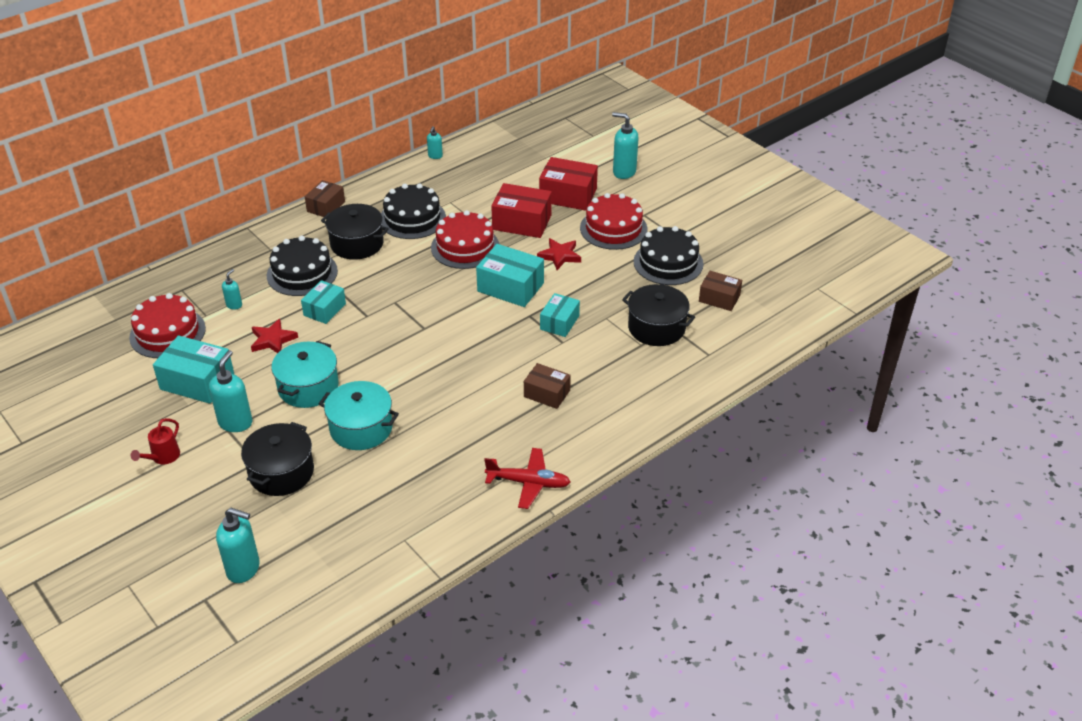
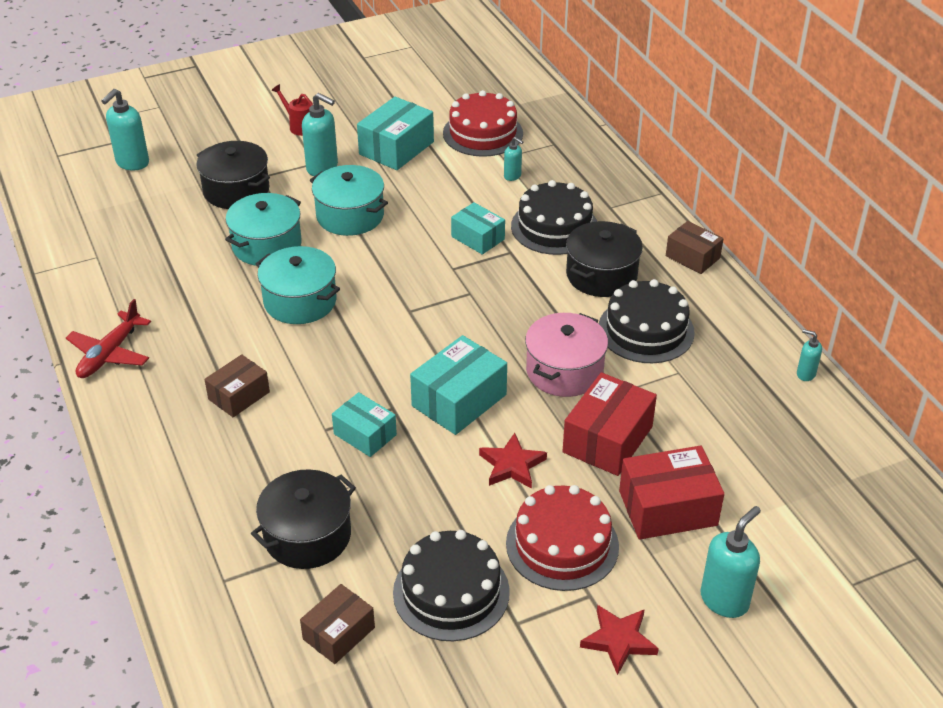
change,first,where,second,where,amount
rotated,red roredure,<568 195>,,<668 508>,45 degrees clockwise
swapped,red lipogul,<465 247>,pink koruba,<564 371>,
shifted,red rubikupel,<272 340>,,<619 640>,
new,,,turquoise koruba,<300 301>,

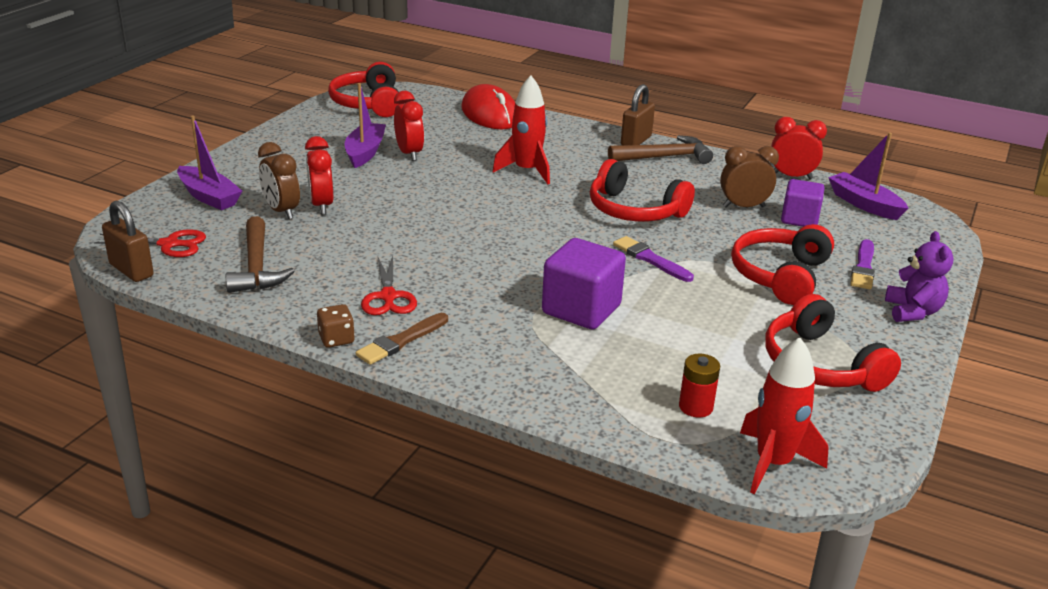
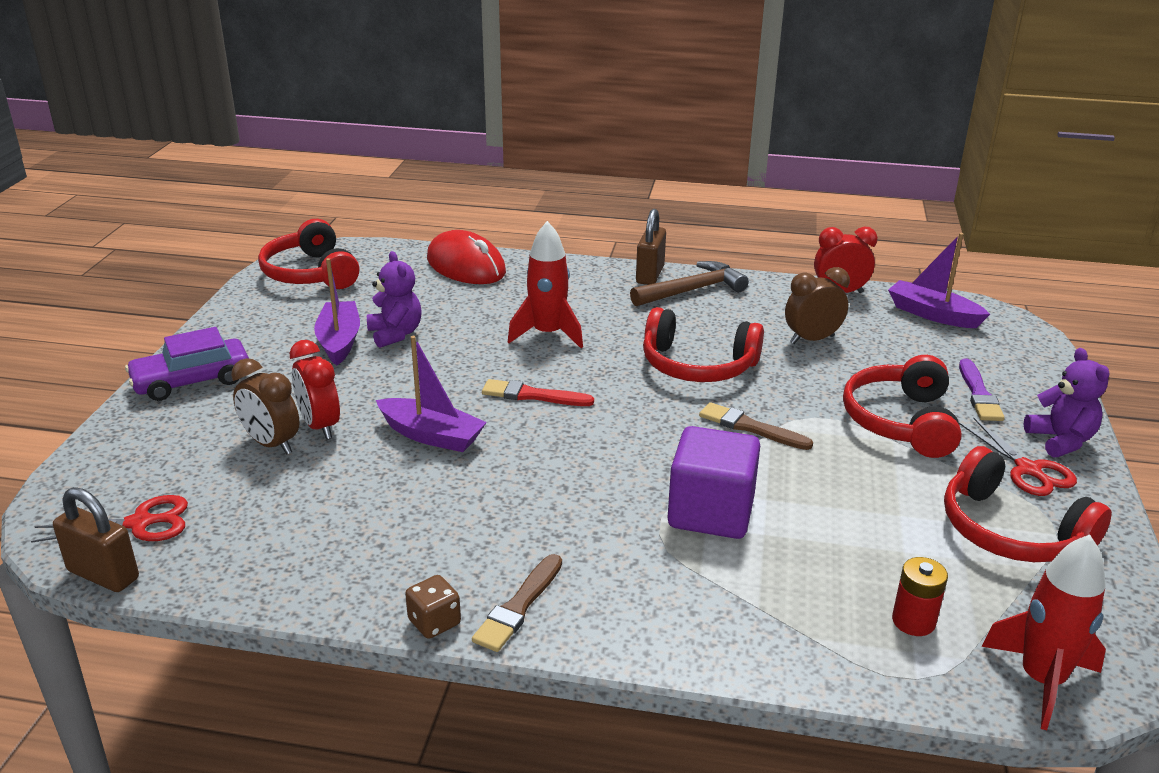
change,first,where,second,where,amount
swapped,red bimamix,<409 154>,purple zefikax,<395 334>,
shifted,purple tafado,<209 197>,,<431 435>,
gone,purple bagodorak,<799 219>,,,
gone,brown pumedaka,<257 267>,,,
repainted,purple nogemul,<650 259>,brown nogemul,<751 427>,
shifted,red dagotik,<388 297>,,<1028 470>,
new,,,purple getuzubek,<192 381>,
new,,,red nogemul,<533 395>,

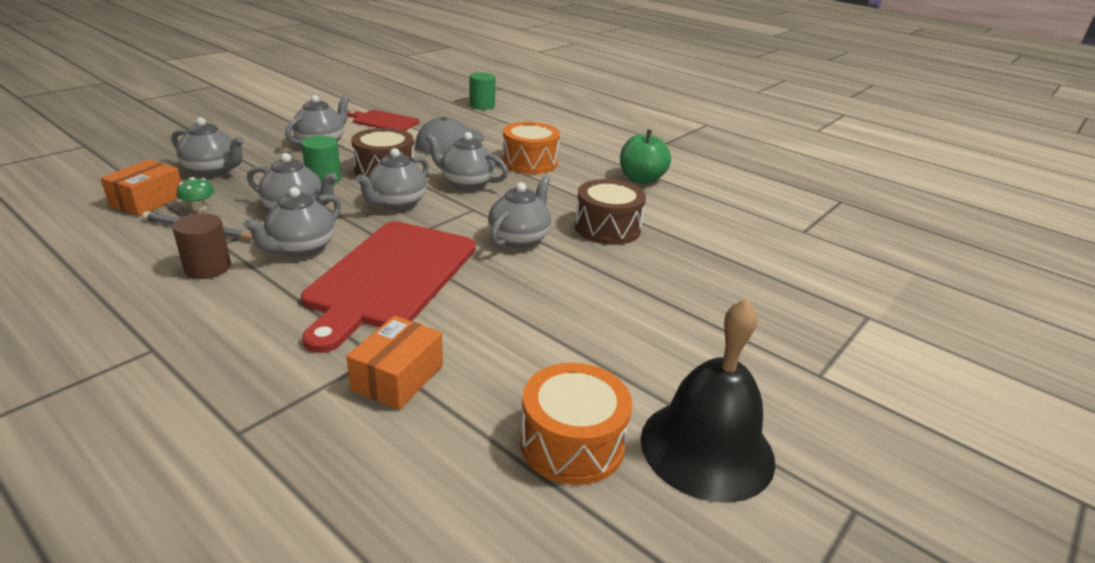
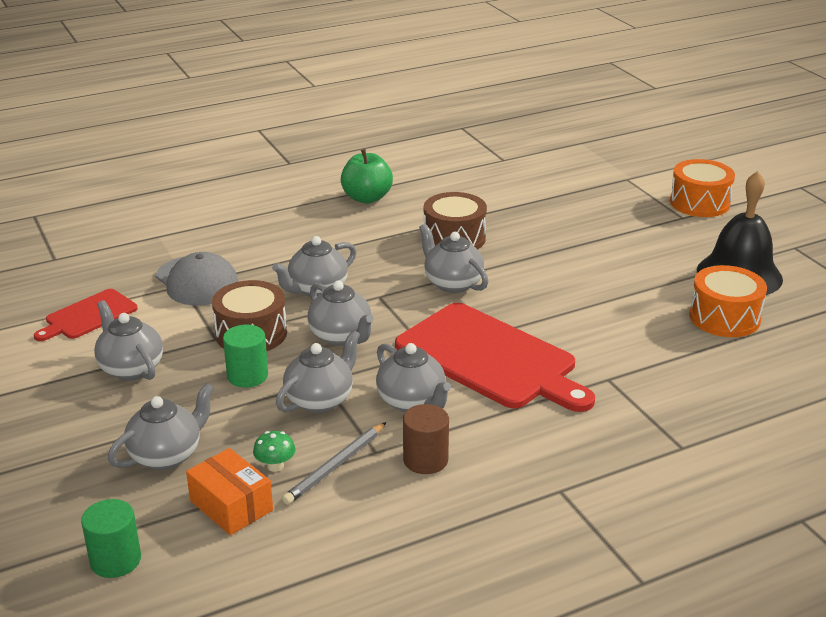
change,first,where,second,where,amount
shifted,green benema,<482 106>,,<115 560>,
shifted,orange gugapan,<530 162>,,<699 203>,
gone,orange roredure,<398 377>,,,

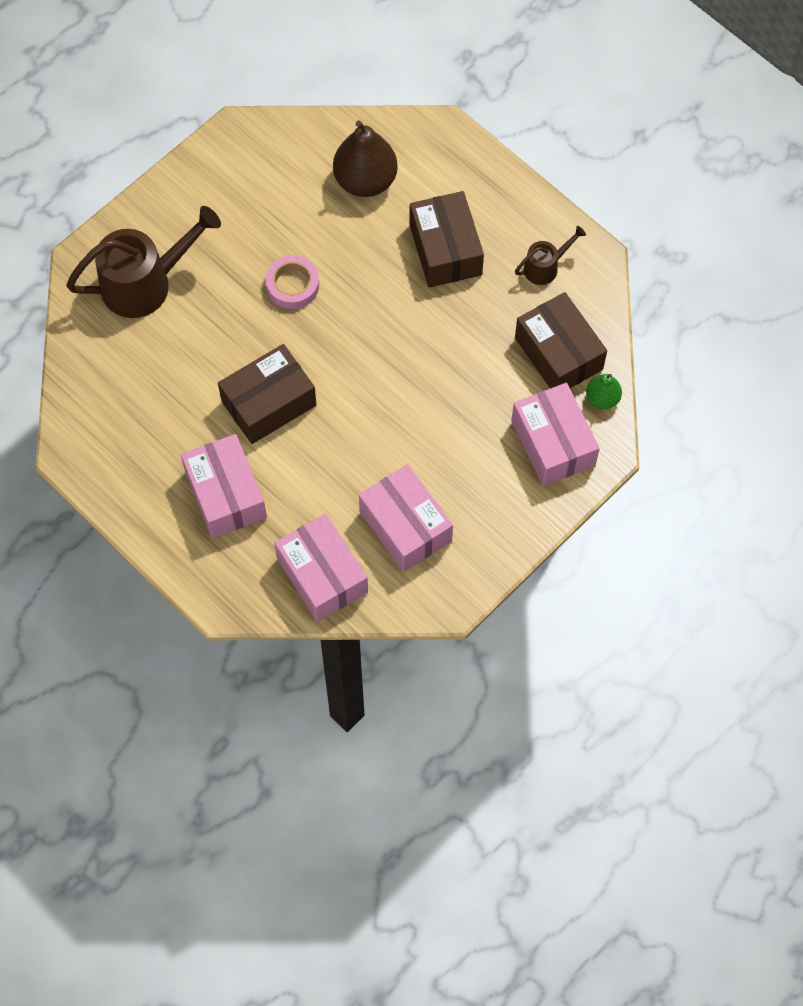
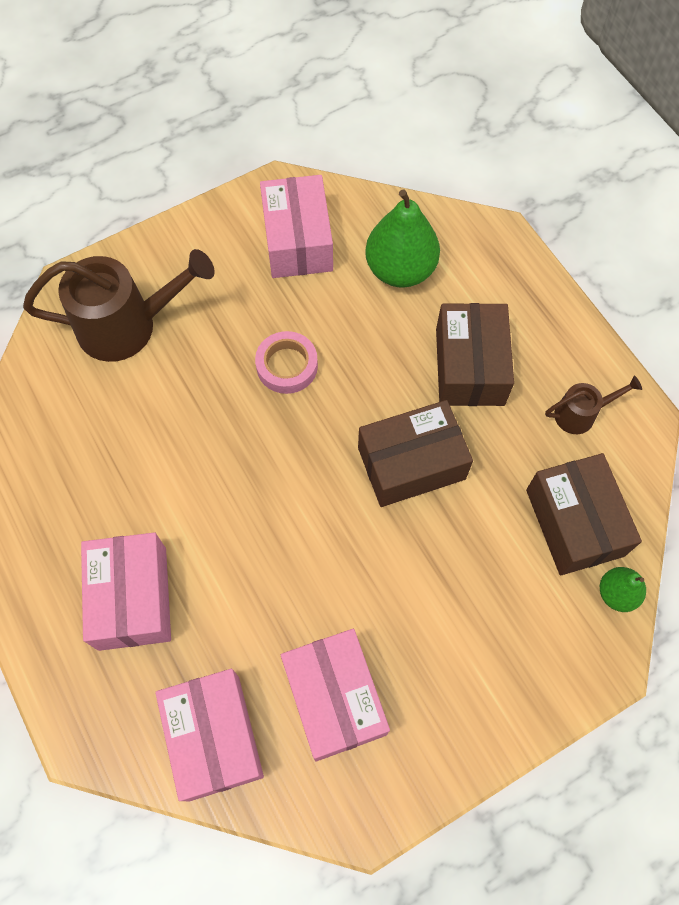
change,first,where,second,where,amount
repainted,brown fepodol,<365 180>,green fepodol,<400 270>,
shifted,brown roredure,<269 403>,,<411 463>,
shifted,pink roredure,<553 443>,,<298 241>,

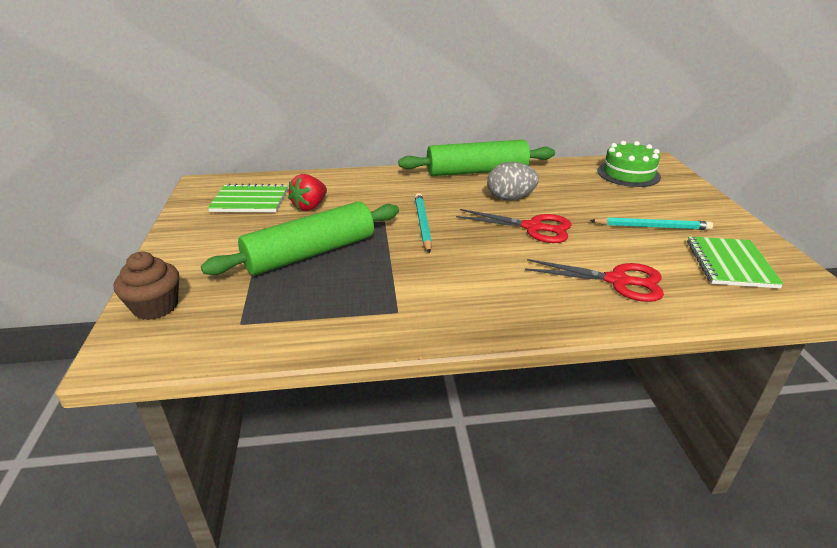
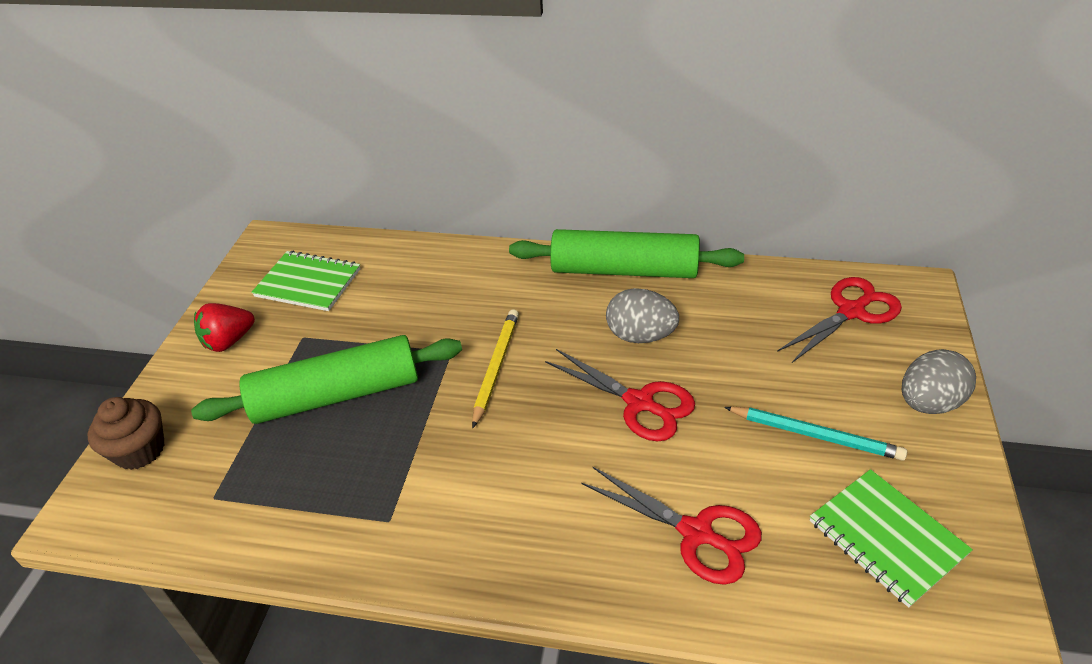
change,first,where,second,where,amount
swapped,green lipogul,<628 174>,red dagotik,<851 311>,
shifted,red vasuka,<310 206>,,<229 341>,
repainted,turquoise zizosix,<423 224>,yellow zizosix,<496 367>,
rotated,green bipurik,<730 264>,,<886 537>,60 degrees counterclockwise
new,,,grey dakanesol,<928 403>,

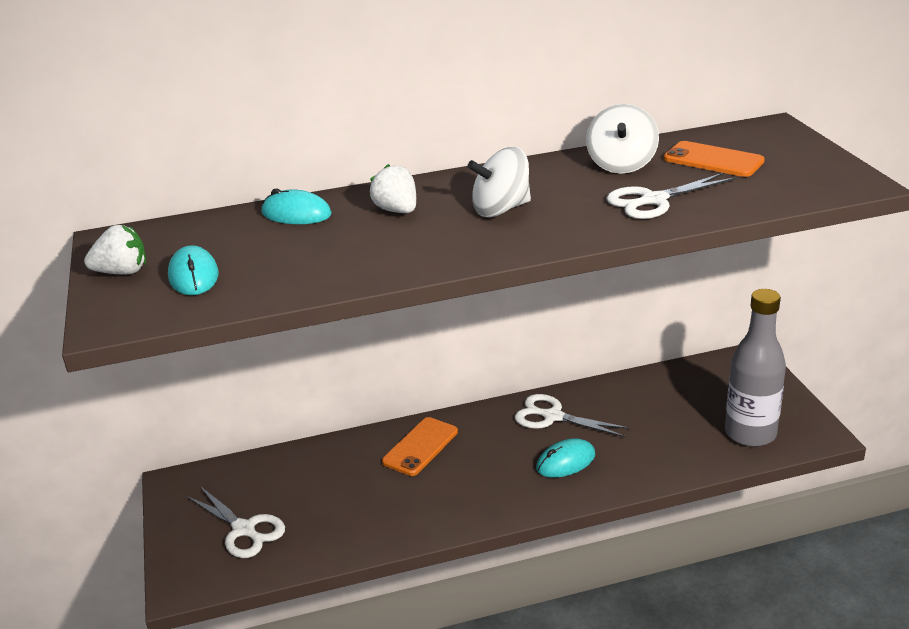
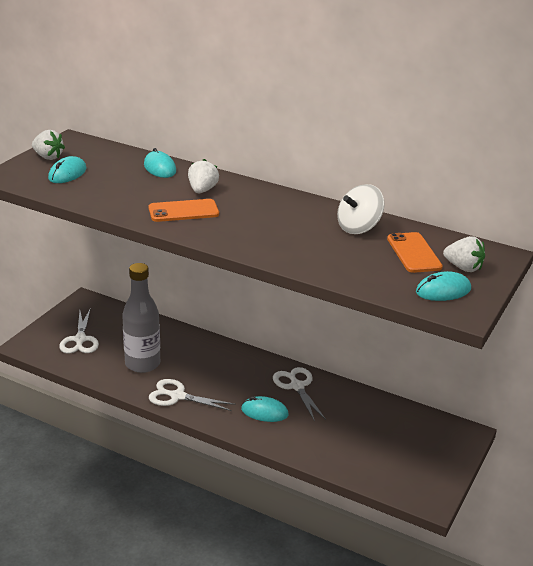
change,first,where,second,where,amount
gone,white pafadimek,<501 209>,,,
shifted,white dagotik,<653 200>,,<177 396>,
shifted,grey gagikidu,<750 433>,,<142 364>,
shifted,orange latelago,<420 447>,,<183 211>,
new,,,white vasuka,<463 268>,
new,,,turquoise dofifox,<443 291>,

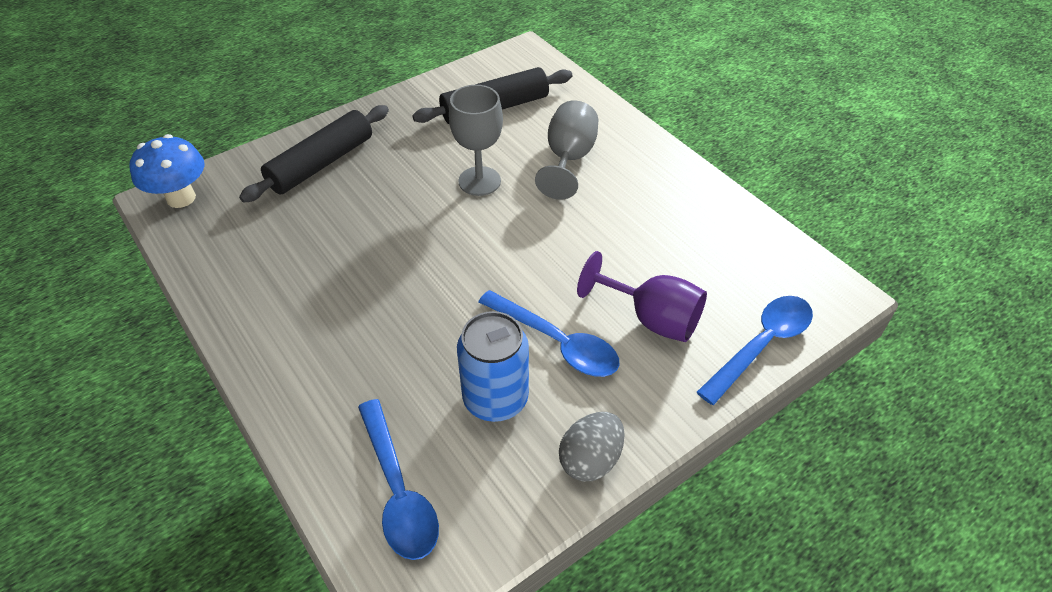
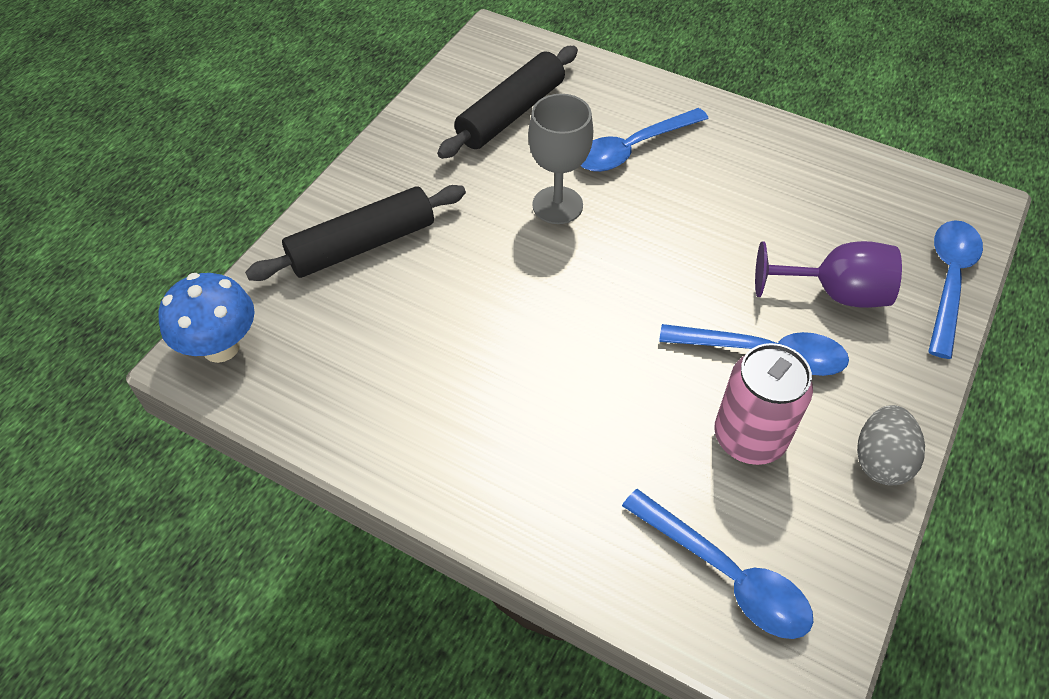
change,first,where,second,where,amount
swapped,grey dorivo,<568 159>,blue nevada,<632 149>,
rotated,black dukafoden,<321 163>,,<362 245>,45 degrees clockwise
repainted,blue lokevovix,<495 399>,pink lokevovix,<749 438>,

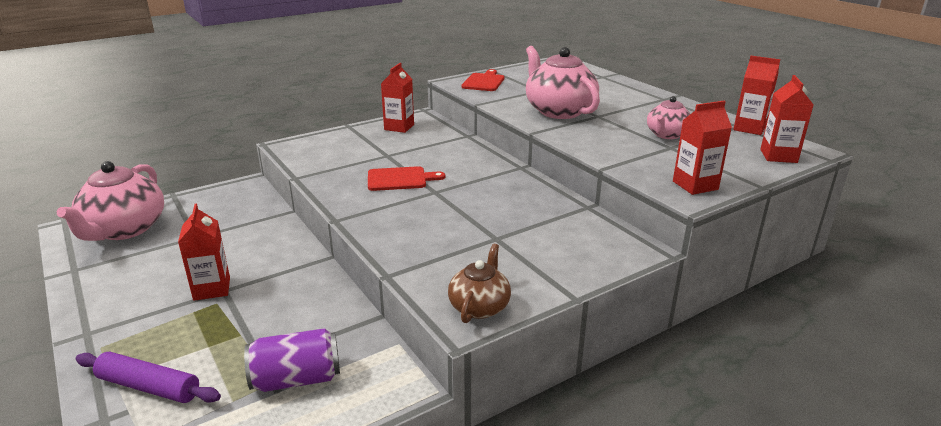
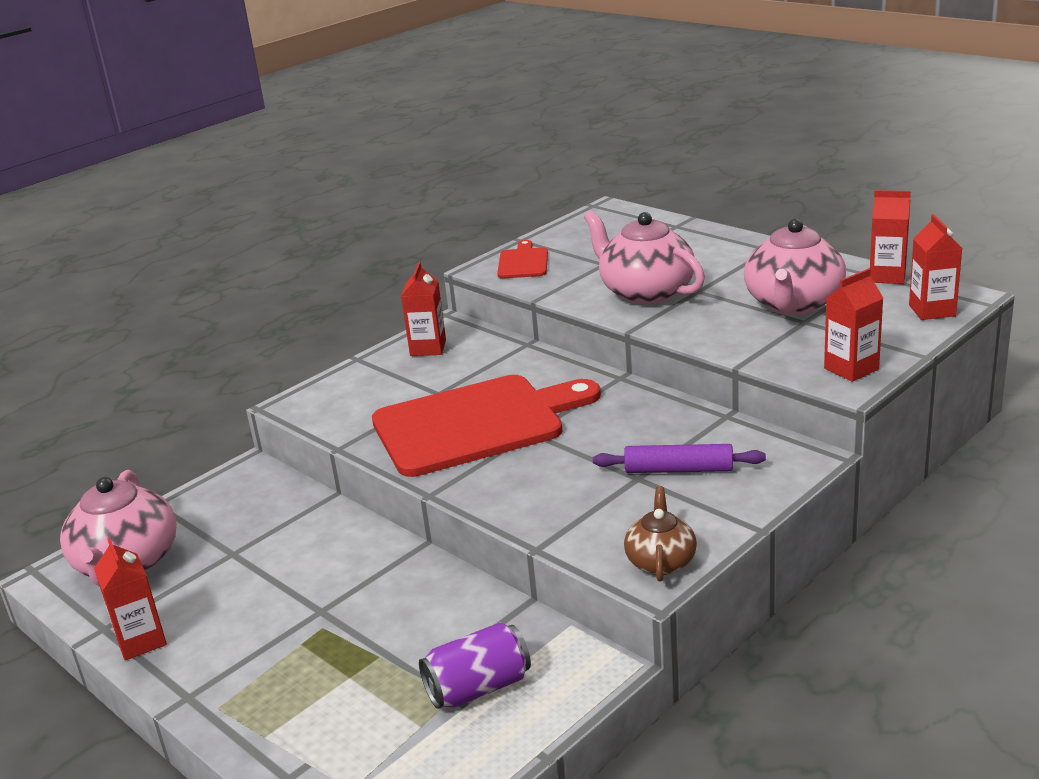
change,first,where,second,where,amount
scaled,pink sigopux,<667 135>,,<793 304>,x1.78
scaled,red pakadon,<400 179>,,<476 424>,x2.24
shifted,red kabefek,<212 289>,,<141 641>,
shifted,purple dukafoden,<149 386>,,<678 469>,

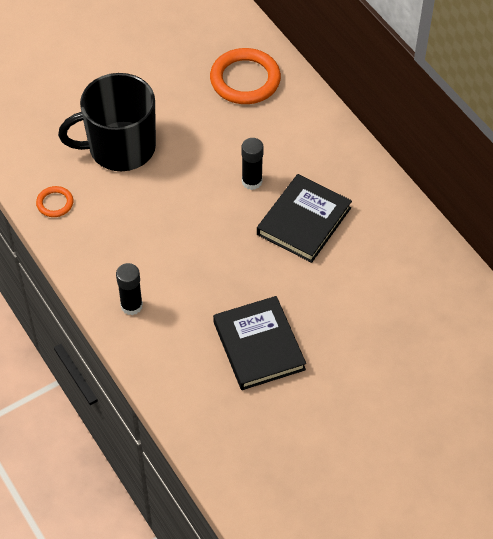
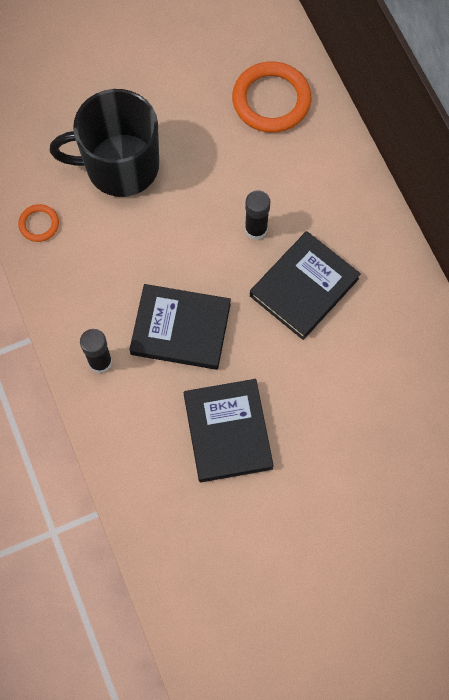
change,first,where,second,where,amount
new,,,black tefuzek,<180 329>,

